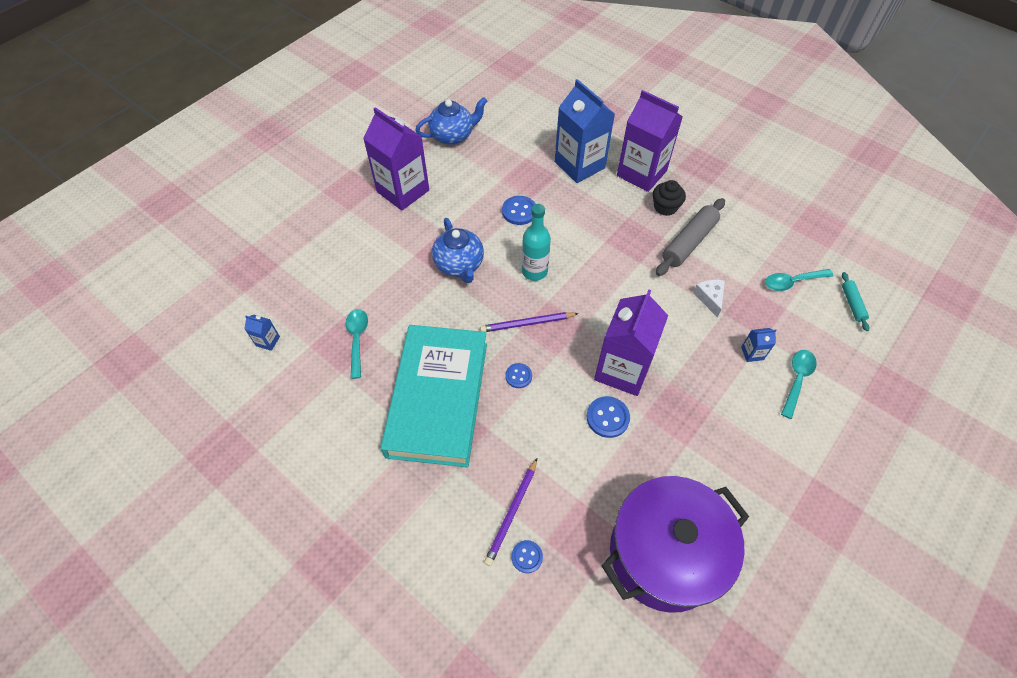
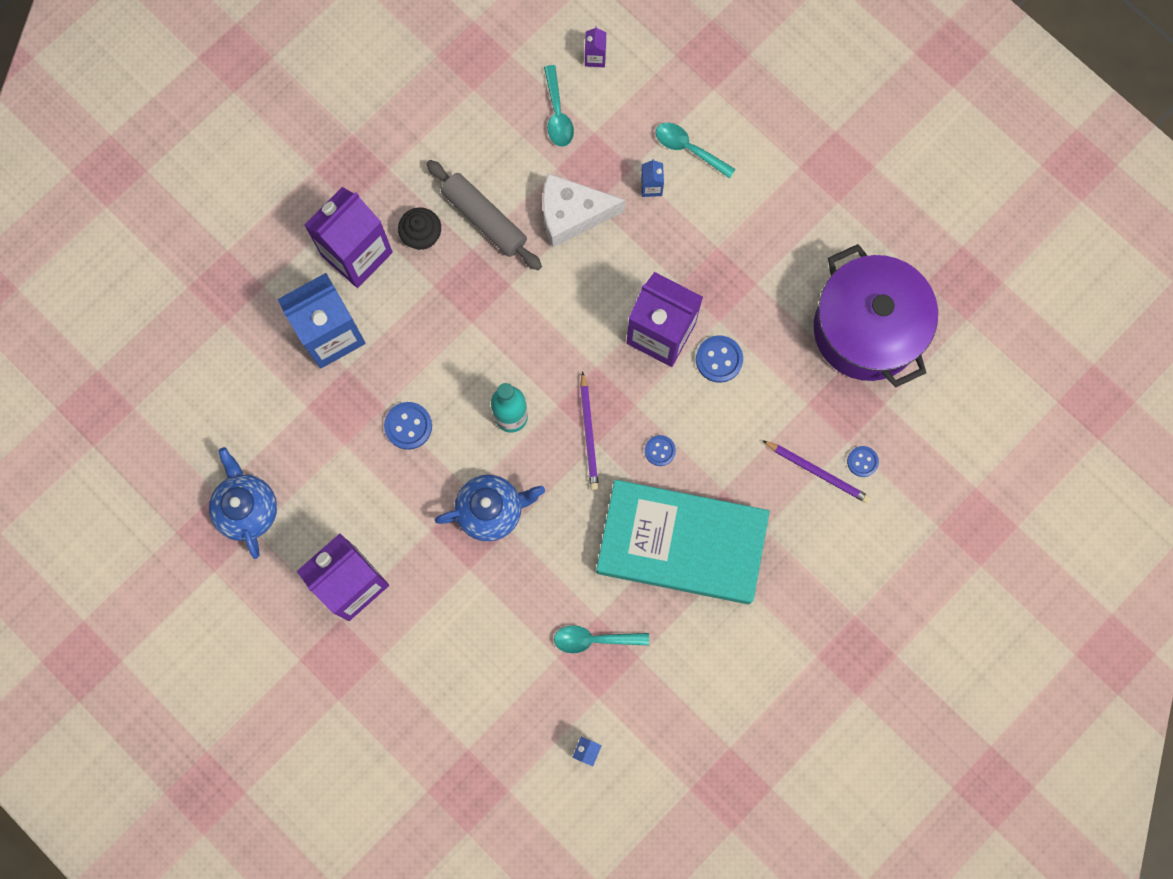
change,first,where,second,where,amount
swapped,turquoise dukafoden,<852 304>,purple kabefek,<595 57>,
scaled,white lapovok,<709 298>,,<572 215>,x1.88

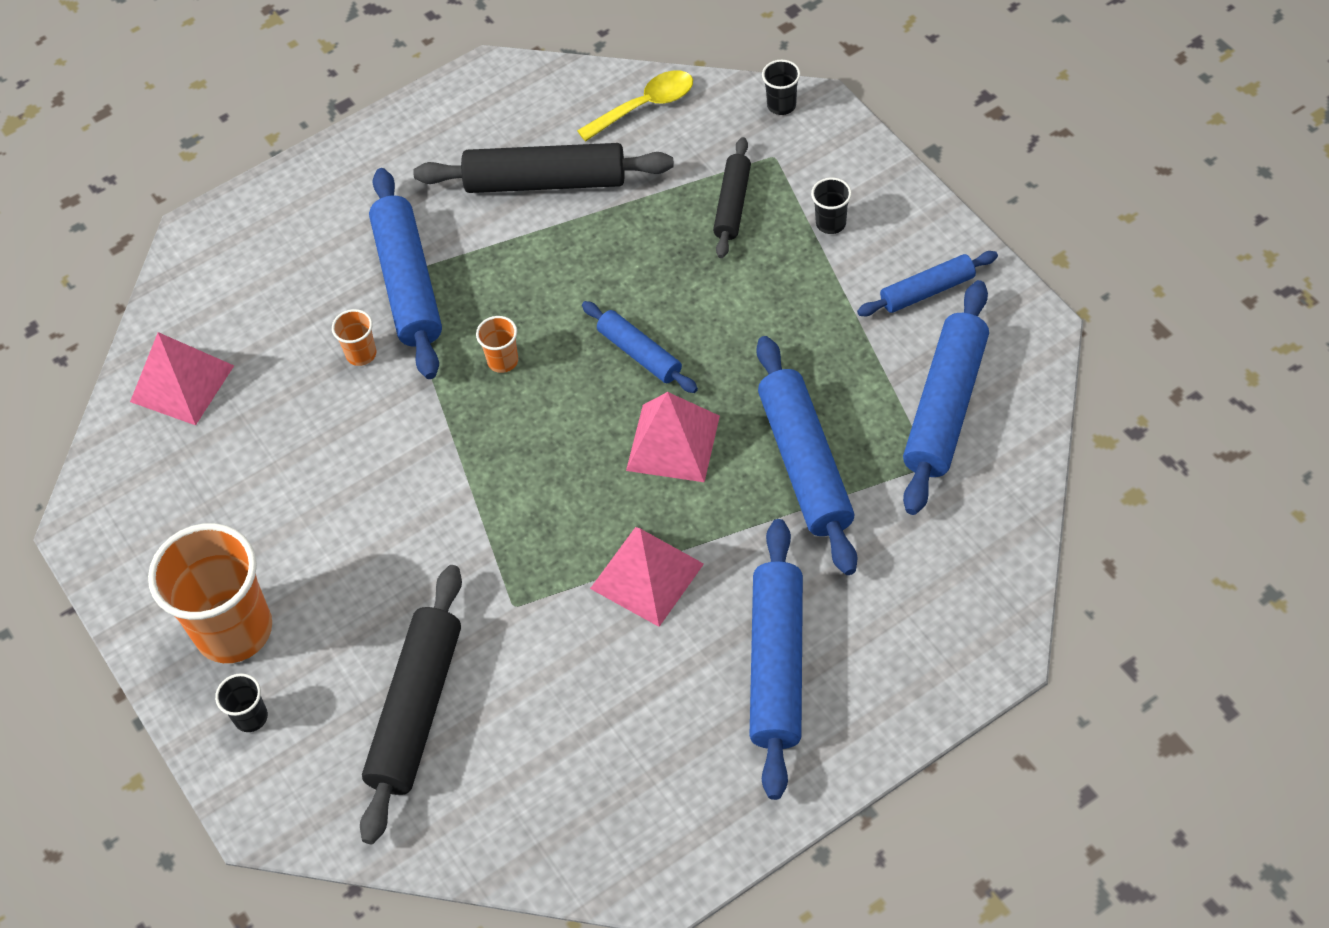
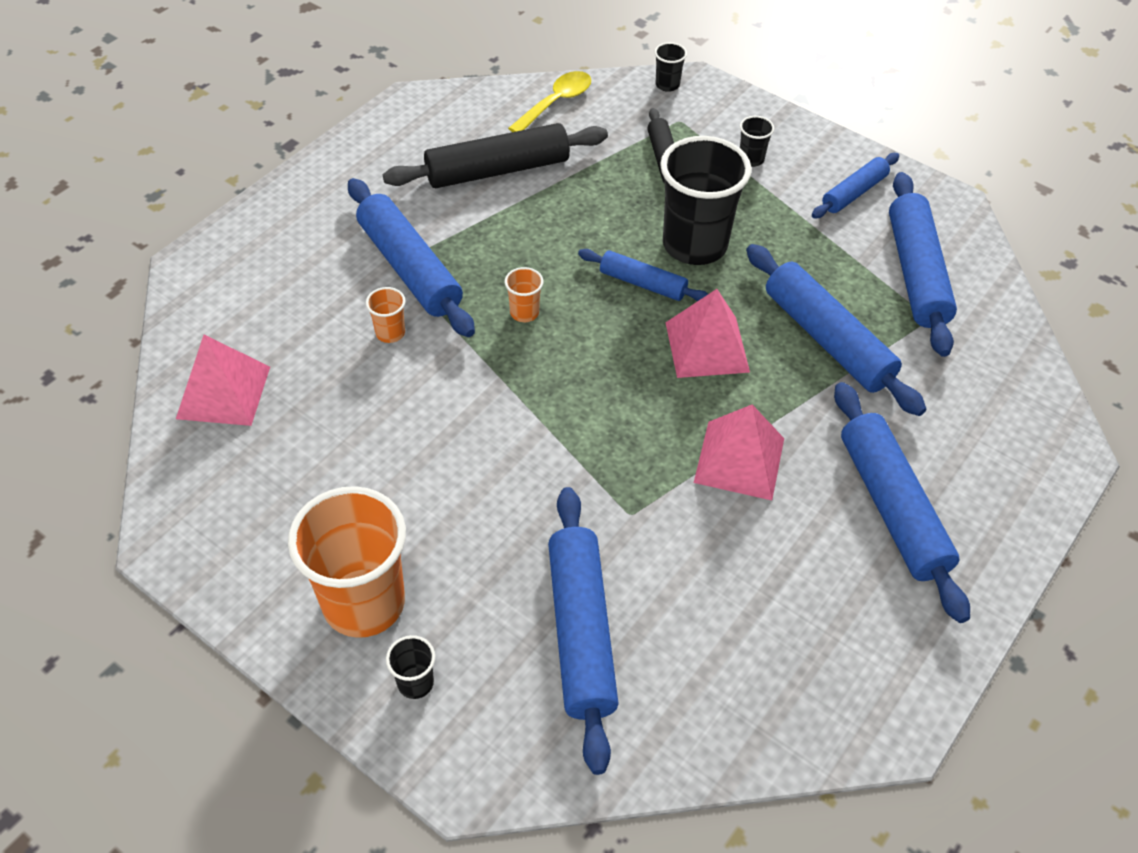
change,first,where,second,where,amount
repainted,black dukafoden,<416 710>,blue dukafoden,<581 632>,
new,,,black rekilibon,<694 245>,

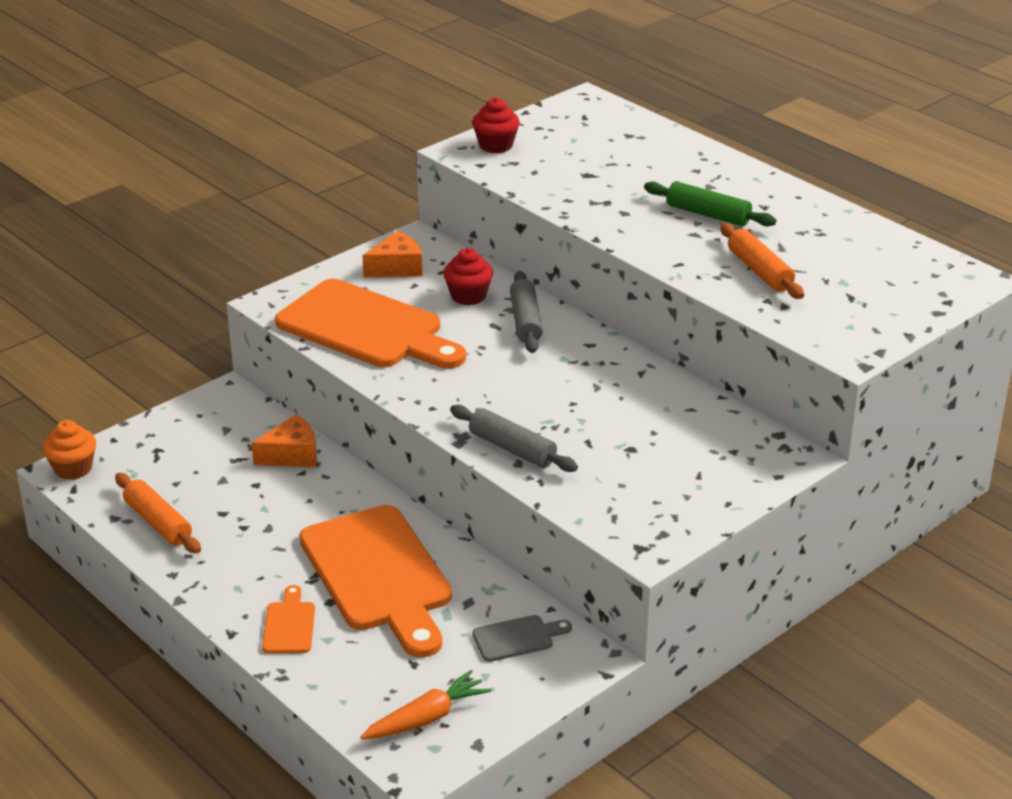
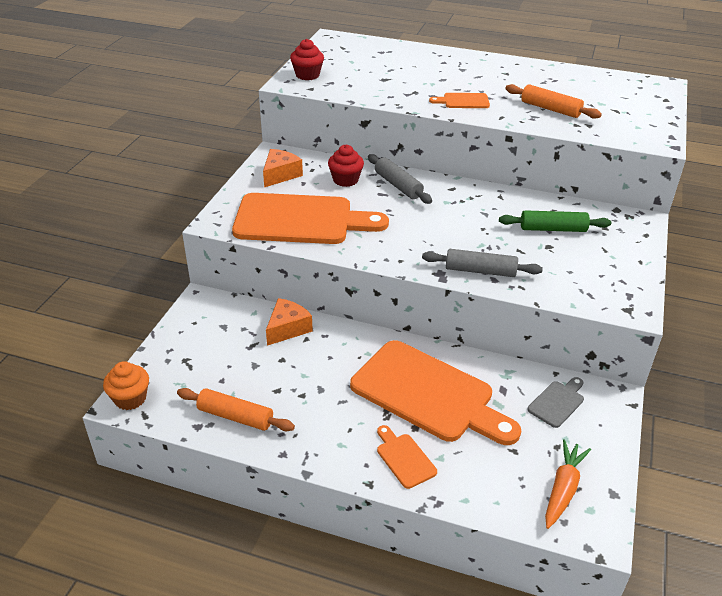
change,first,where,second,where,amount
shifted,green dukafoden,<708 214>,,<553 229>,
new,,,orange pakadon,<463 101>,

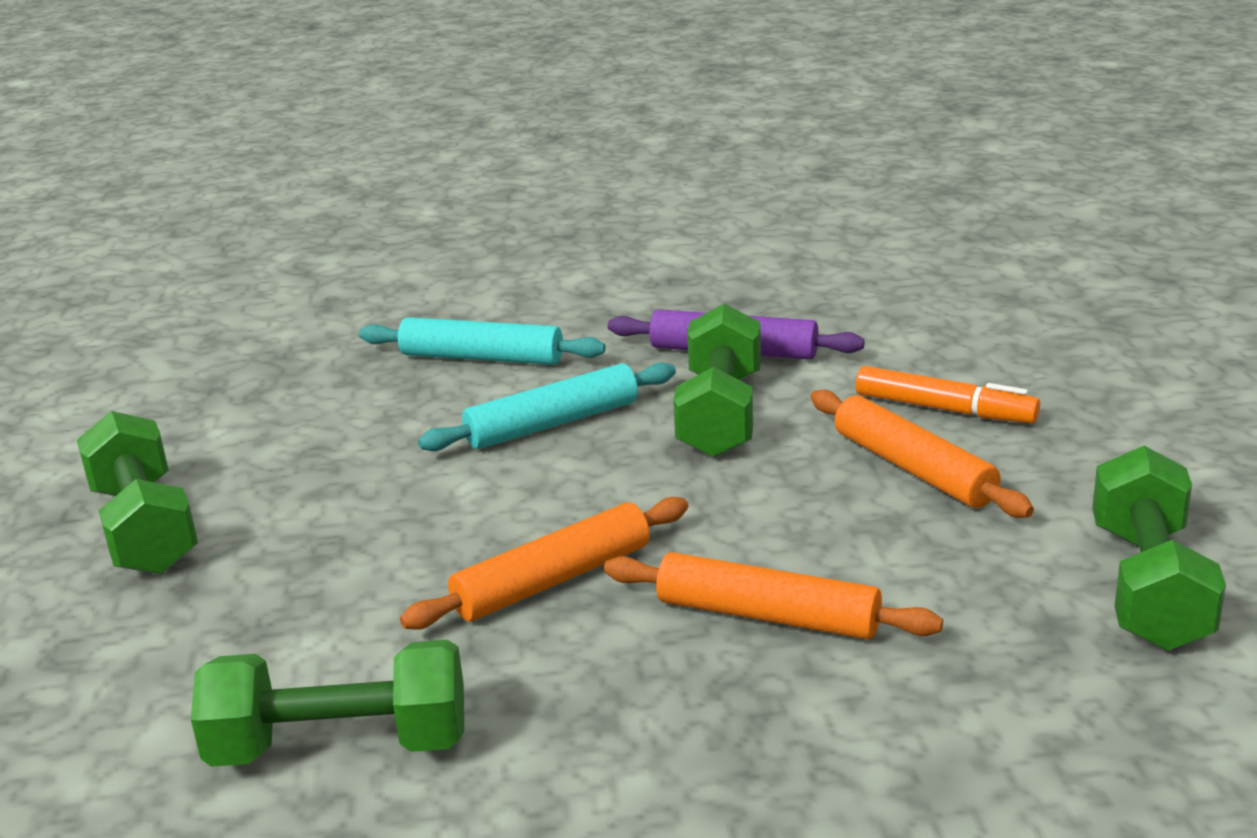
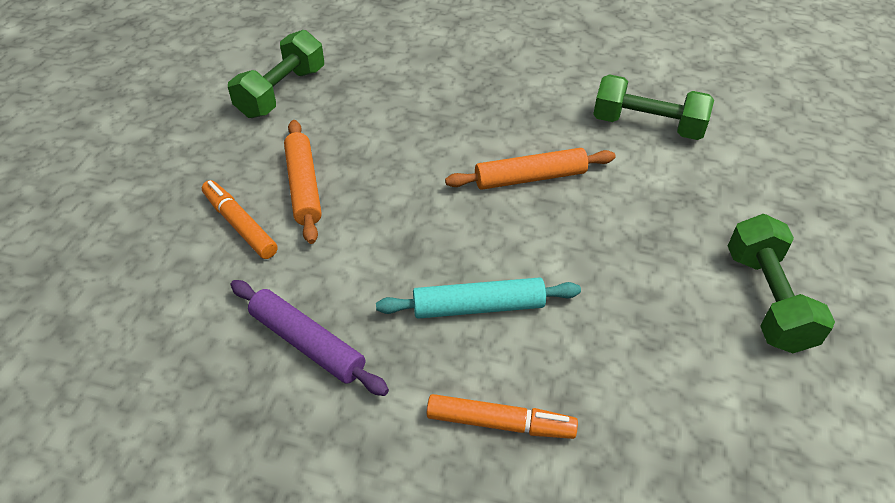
change,first,where,second,where,amount
gone,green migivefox,<720 415>,,,
swapped,turquoise dukafoden,<481 358>,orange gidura,<499 423>,
gone,orange dukafoden,<767 616>,,,

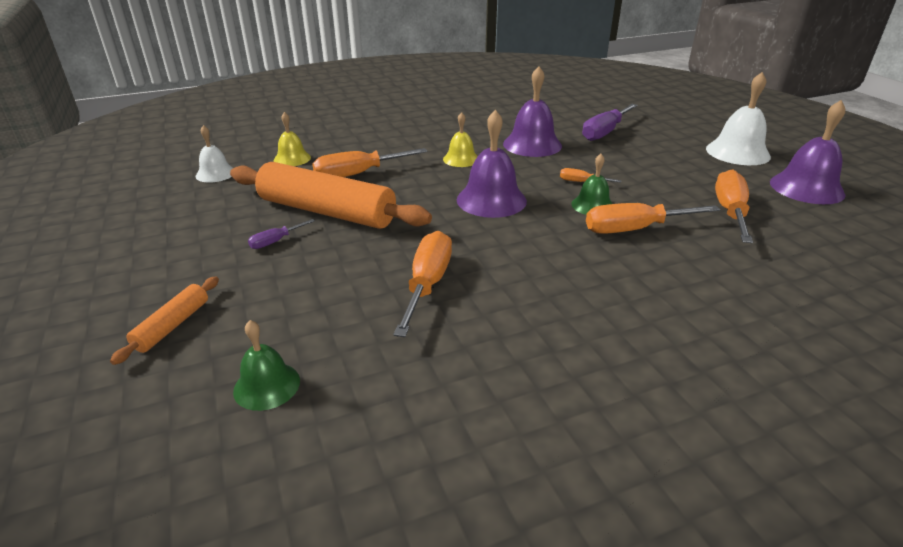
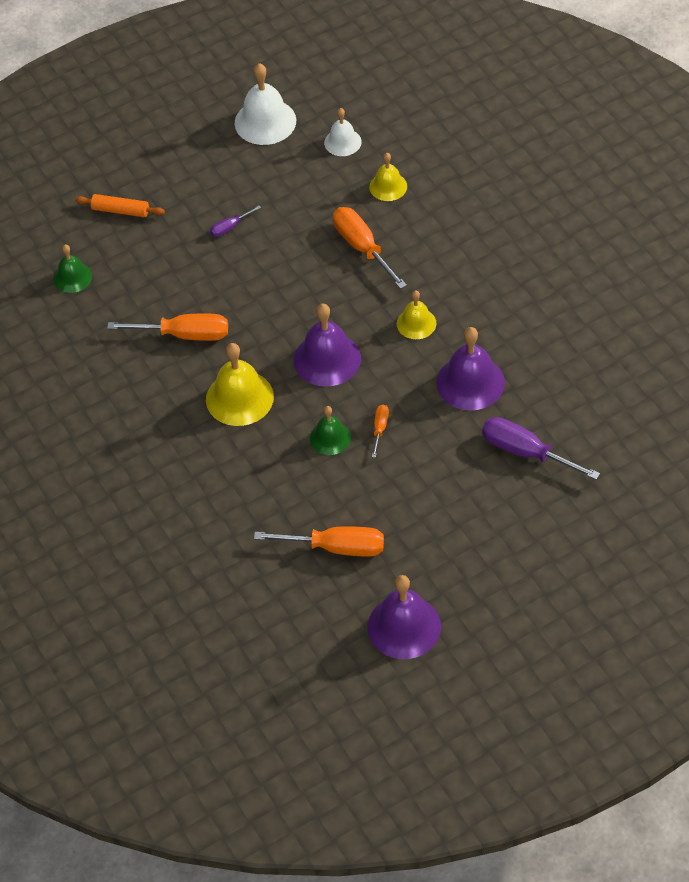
change,first,where,second,where,amount
shifted,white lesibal,<737 152>,,<265 121>,
gone,orange dukafoden,<327 211>,,,
gone,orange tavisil,<634 229>,,,
rotated,purple tavisil,<276 241>,,<230 227>,75 degrees counterclockwise
new,,,yellow lesibal,<239 398>,

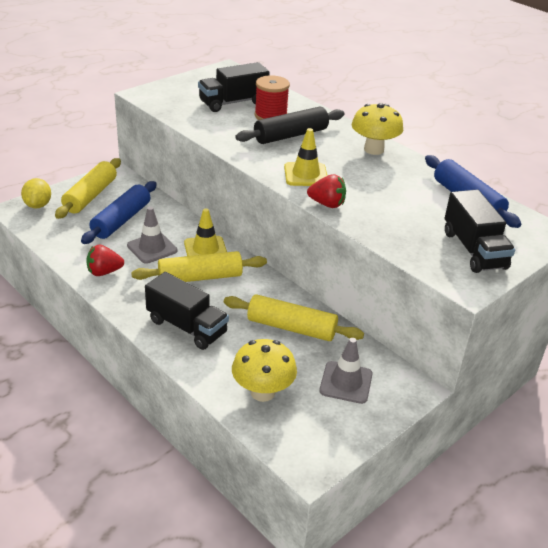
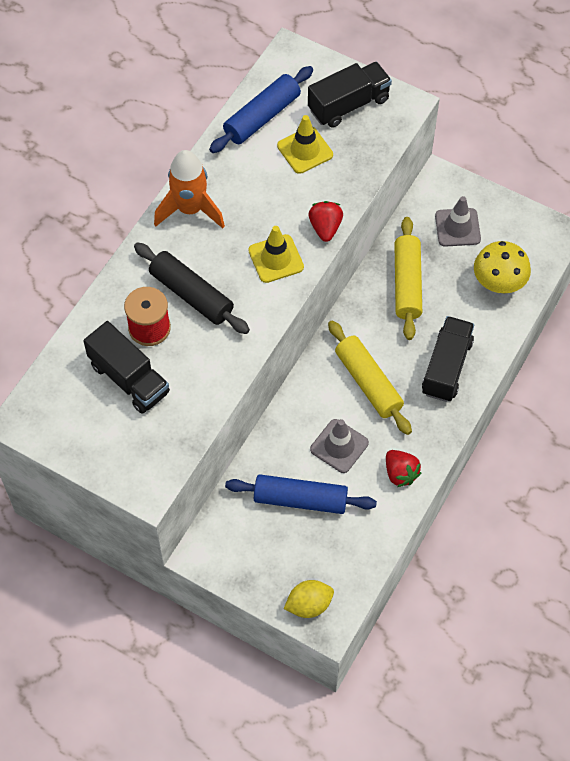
change,first,where,second,where,amount
swapped,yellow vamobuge,<374 150>,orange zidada,<190 209>,
gone,yellow dukafoden,<90 196>,,,
shifted,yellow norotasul,<205 250>,,<305 150>,

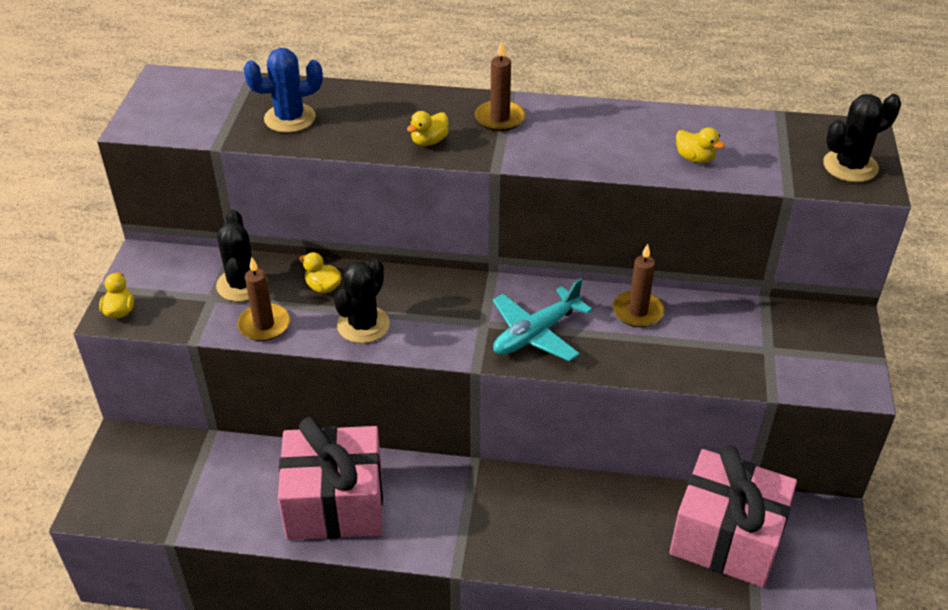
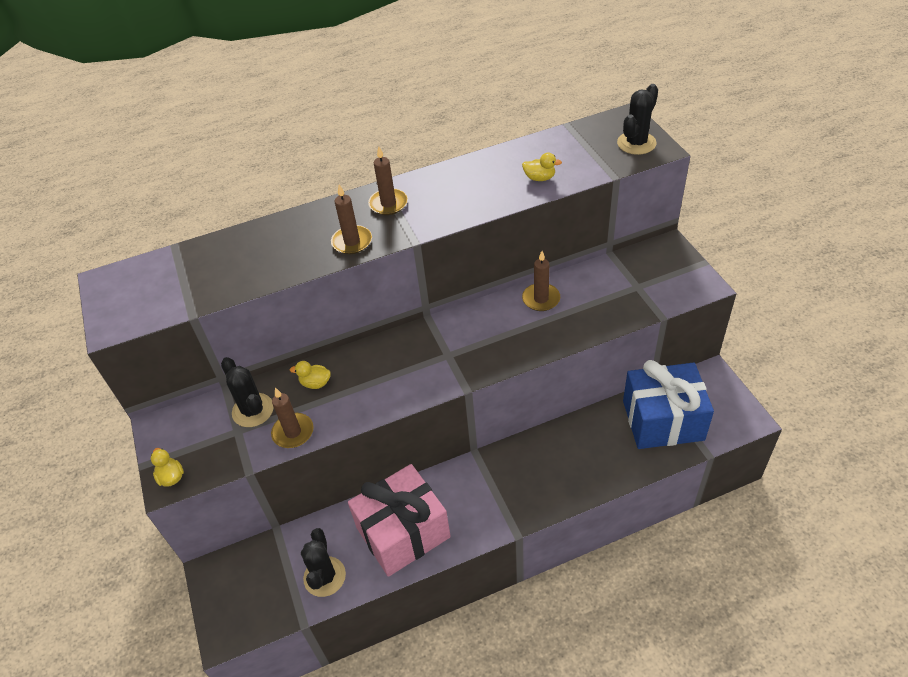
change,first,where,second,where,amount
gone,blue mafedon,<290 118>,,,
swapped,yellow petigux,<429 141>,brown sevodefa,<352 242>,
shifted,black mafedon,<363 325>,,<324 576>,
gone,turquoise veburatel,<536 334>,,,
repainted,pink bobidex,<726 538>,blue bobidex,<663 420>,

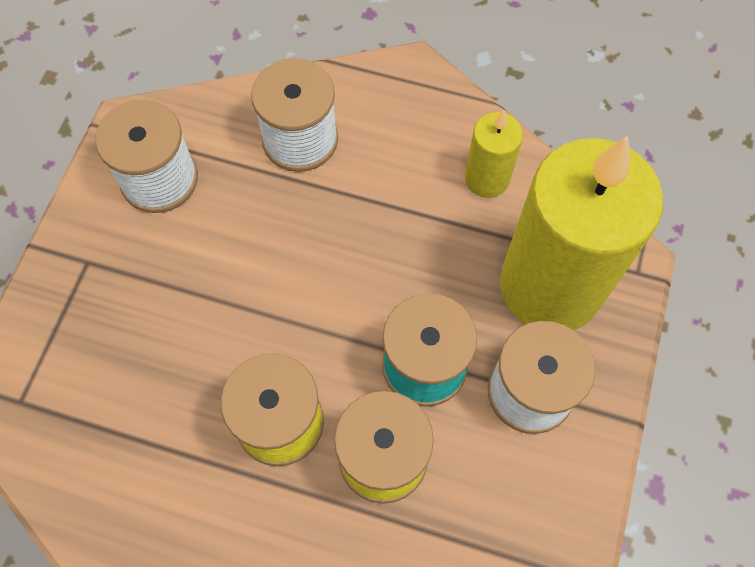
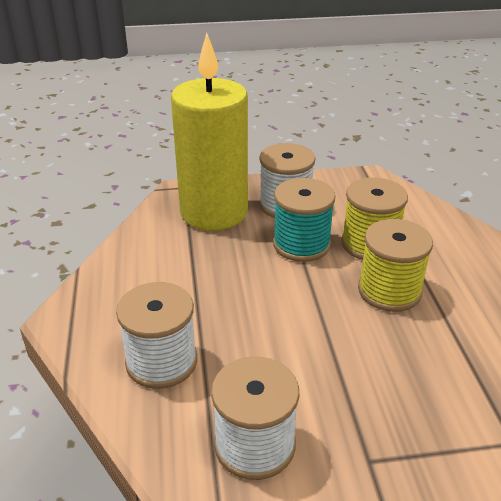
change,first,where,second,where,amount
gone,yellow sevodefa,<487 179>,,,

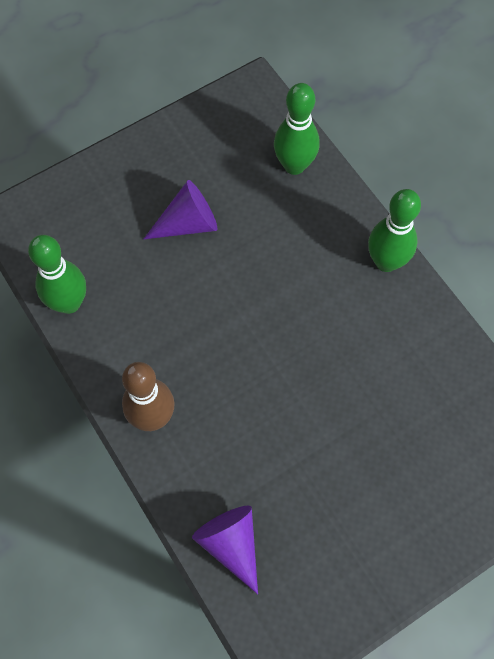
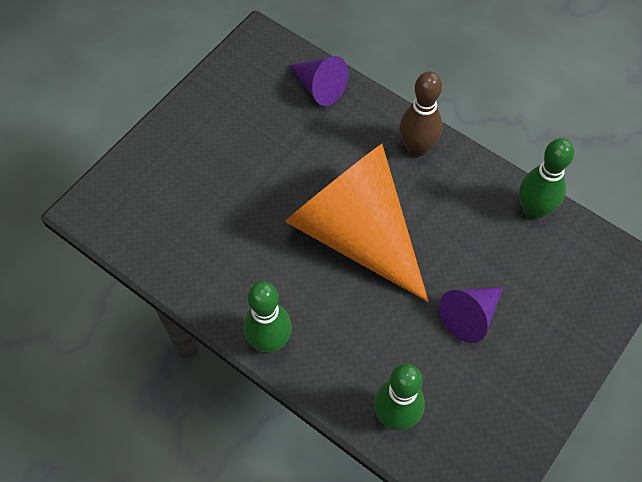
change,first,where,second,where,amount
new,,,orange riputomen,<356 233>,

